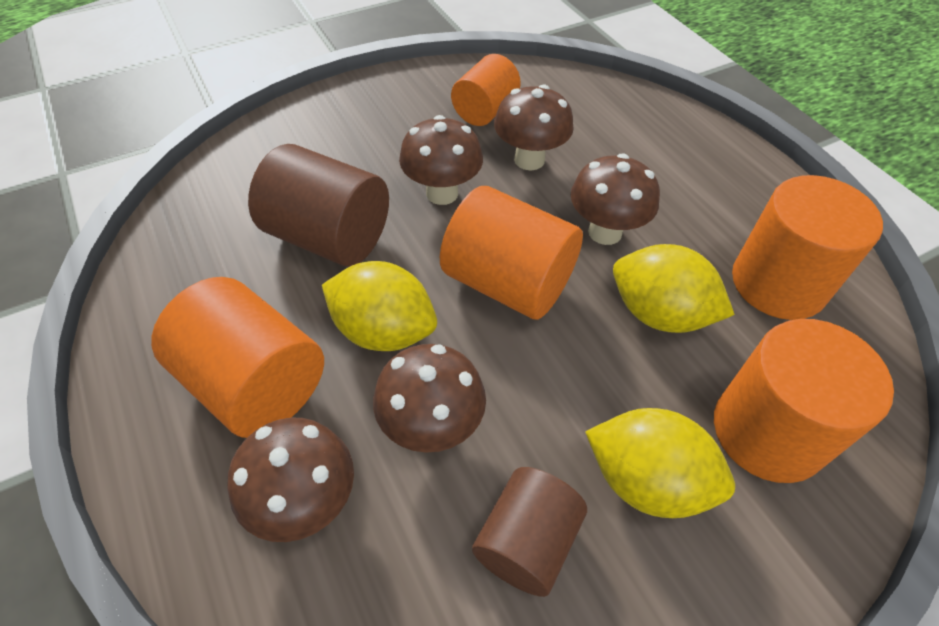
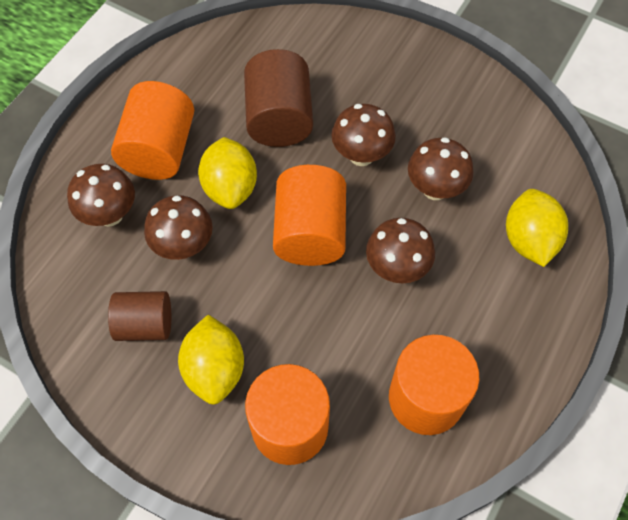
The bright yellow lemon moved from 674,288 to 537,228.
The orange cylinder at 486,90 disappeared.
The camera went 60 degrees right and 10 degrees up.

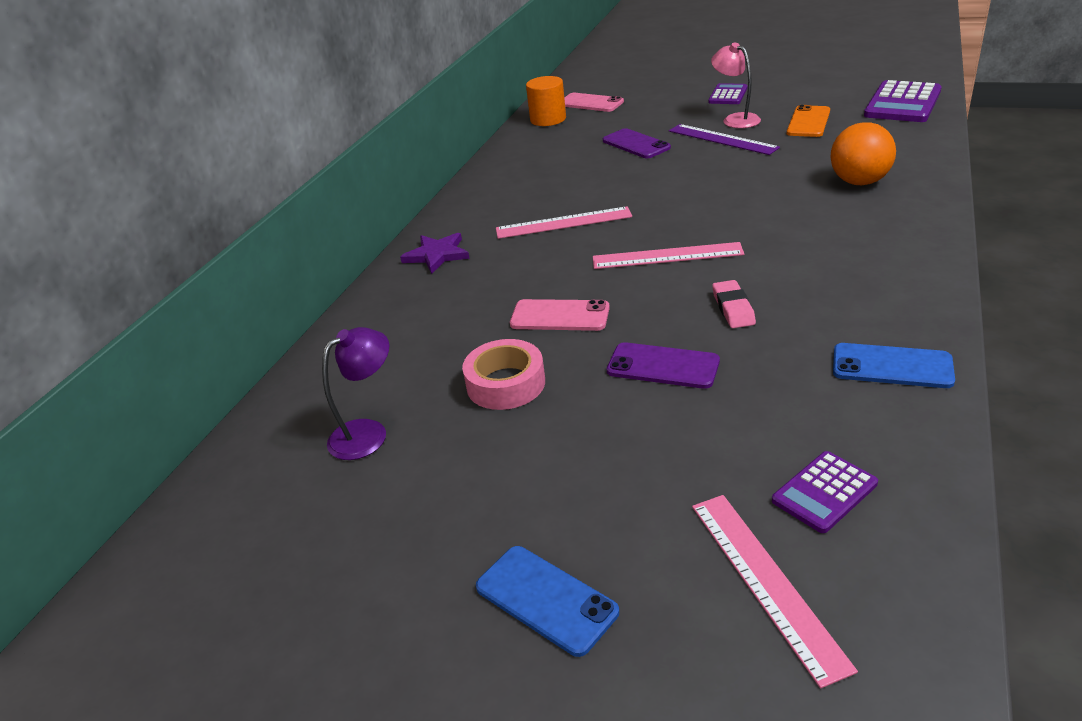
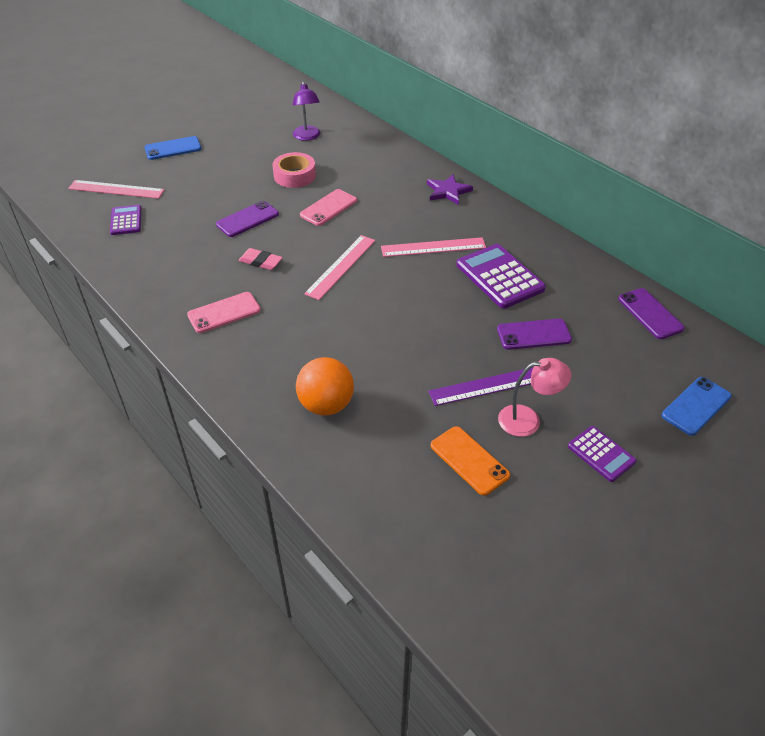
The pink mobile phone moved from 594,102 to 223,312.
The pink straightedge at 564,222 turned 60 degrees clockwise.
The royal purple calculator moved from 903,101 to 501,276.
The orange cylinder at 546,101 was replaced by the royal purple mobile phone at 651,313.
The royal blue mobile phone moved from 894,365 to 697,406.
The camera went 115 degrees right and 10 degrees up.

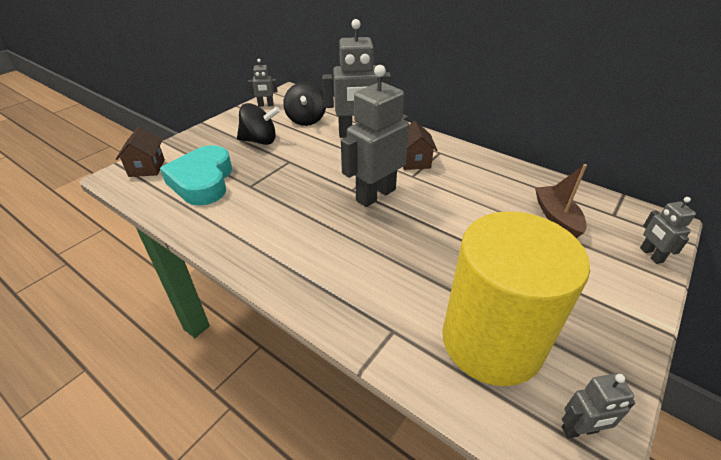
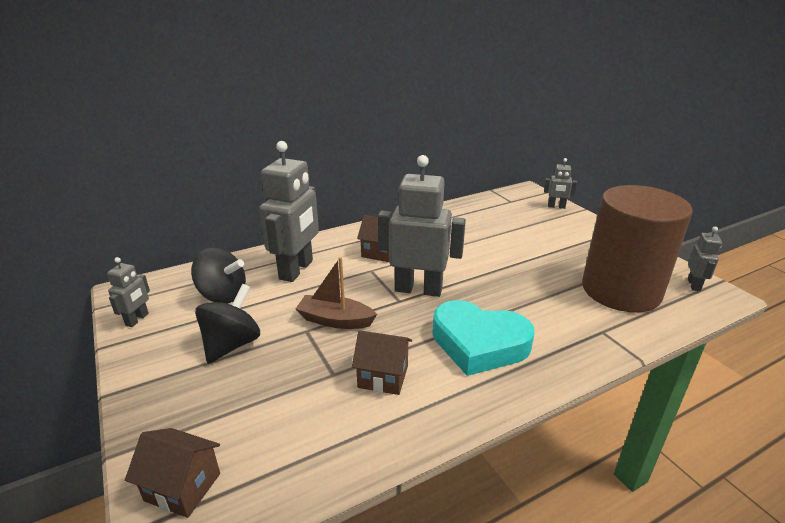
The brown toy boat moved from 561,201 to 336,293.
The brown cottage at 382,362 appeared.
The ash-grey toy robot at 375,136 turned 120 degrees clockwise.
The teal love heart moved from 196,175 to 483,338.
The bright yellow cylinder at 516,298 became the brown cylinder at 637,249.
The camera went 65 degrees left and 10 degrees down.

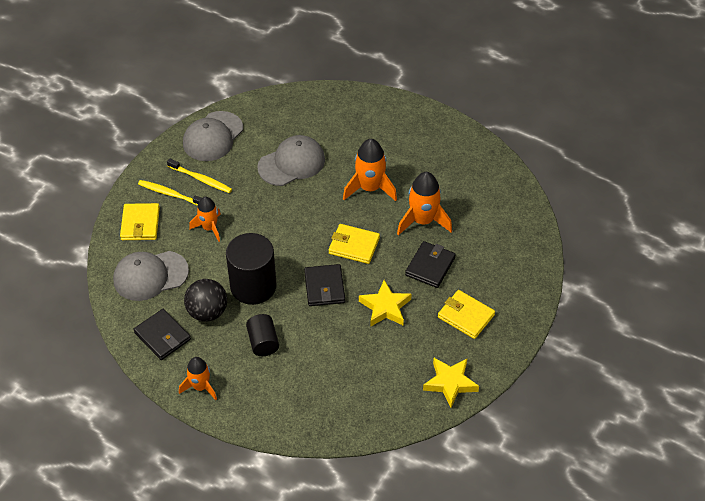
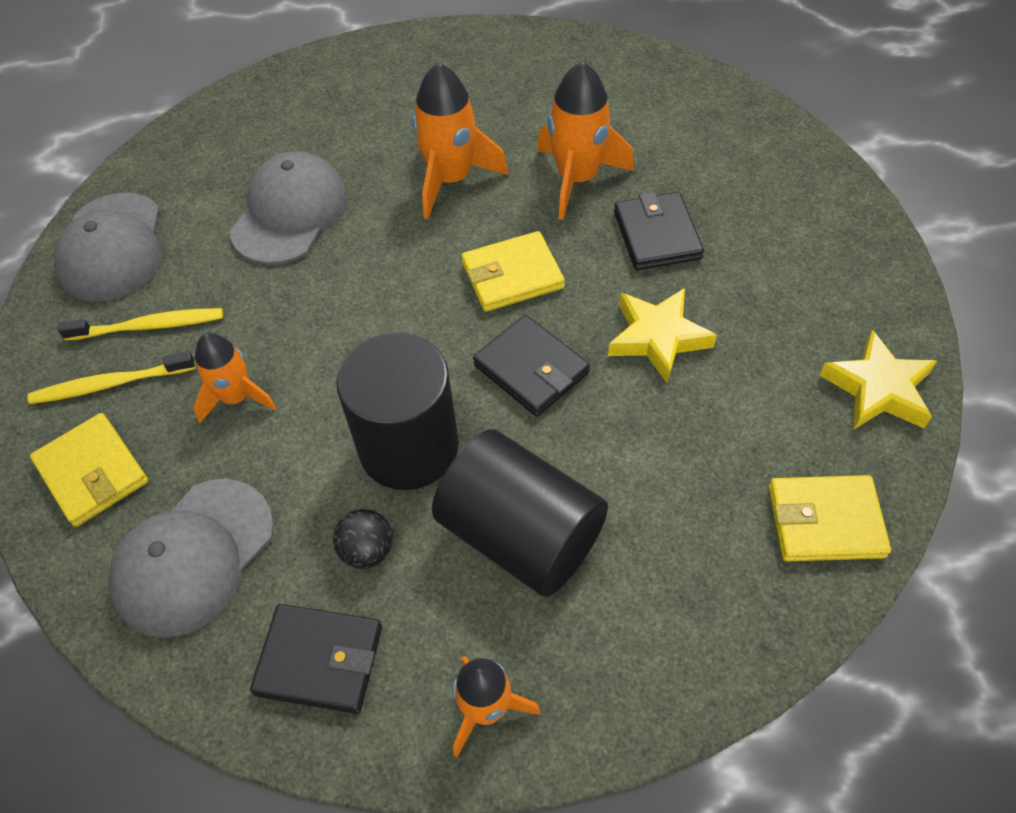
The jet-black play ball at 205,300 changed to 0.60 times the size.
The jet-black cylinder at 262,335 changed to 1.79 times the size.
The bright yellow card wallet moved from 466,314 to 830,518.
The camera went 35 degrees left and 5 degrees up.

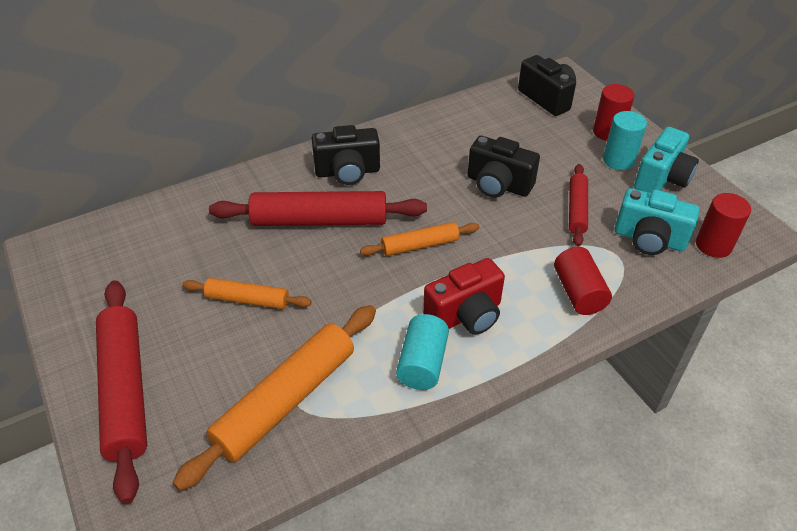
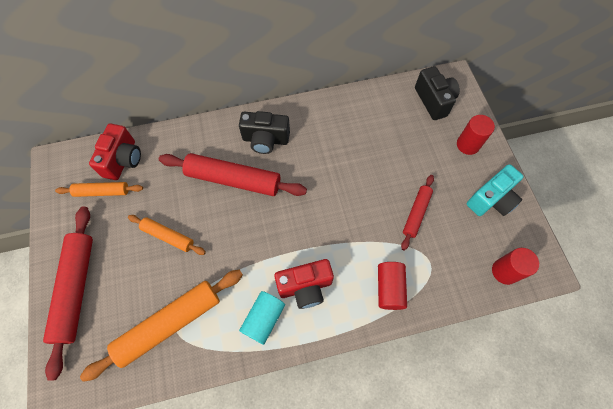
The orange pastry roller moved from 419,239 to 99,189.
The crimson camera at 115,151 appeared.
The jet-black camera at 504,167 disappeared.
The teal cylinder at 625,140 disappeared.
The teal camera at 657,221 disappeared.
The camera went 15 degrees right and 20 degrees up.

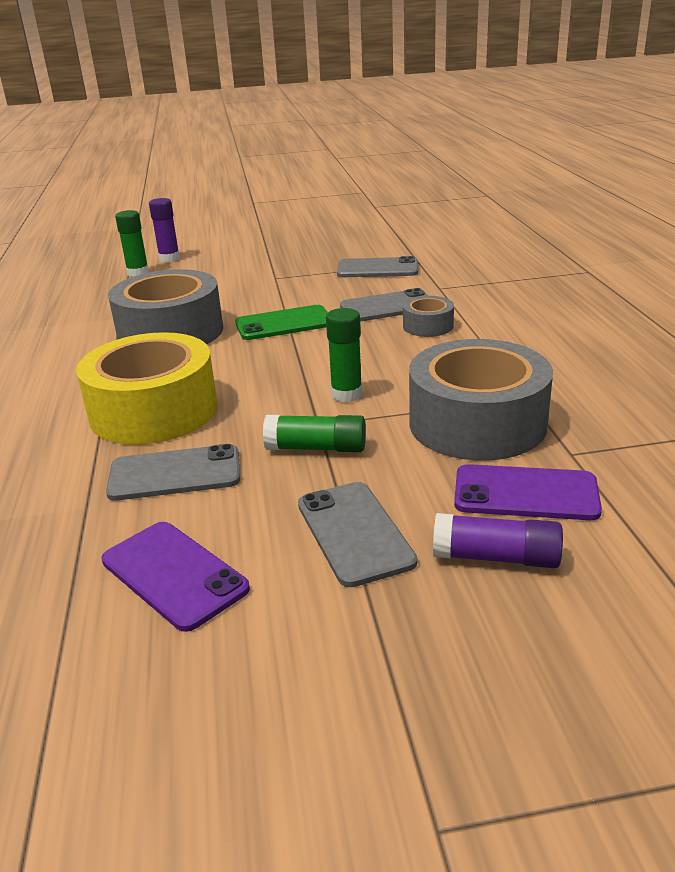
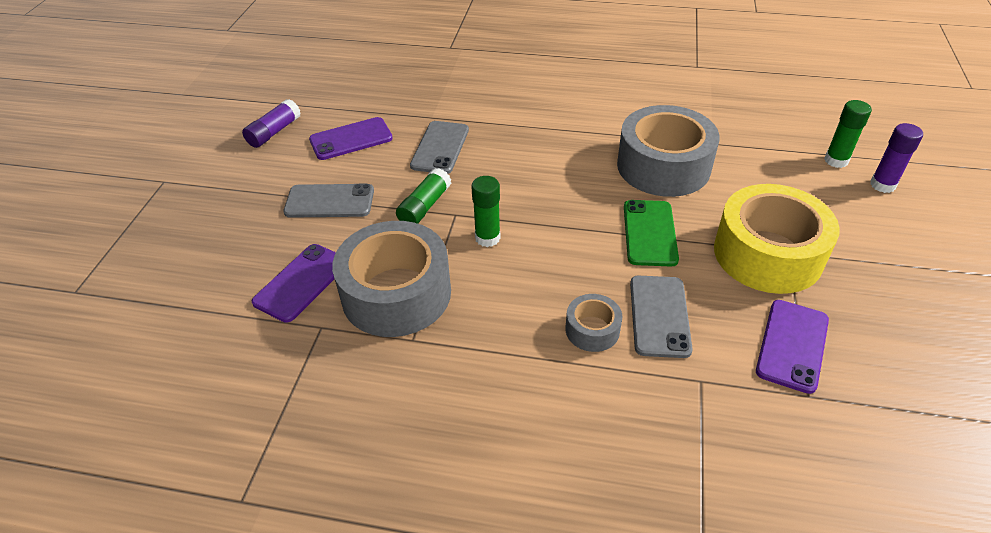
The royal purple glue stick moved from 498,540 to 271,123.
The bright yellow roll of tape moved from 147,388 to 777,239.
The ash-grey mobile phone at 377,266 became the royal purple mobile phone at 792,347.
The camera went 110 degrees right and 15 degrees up.

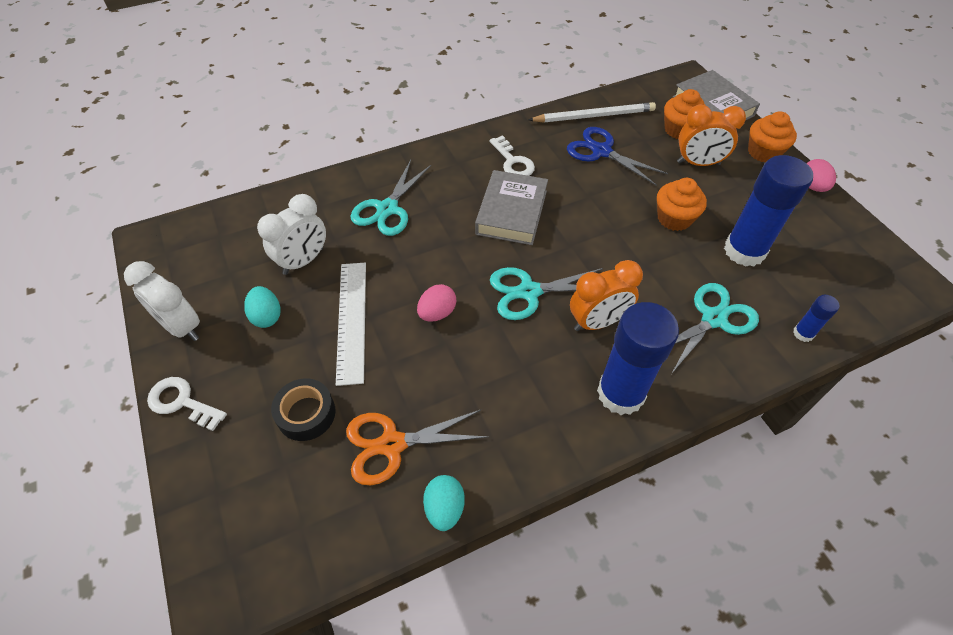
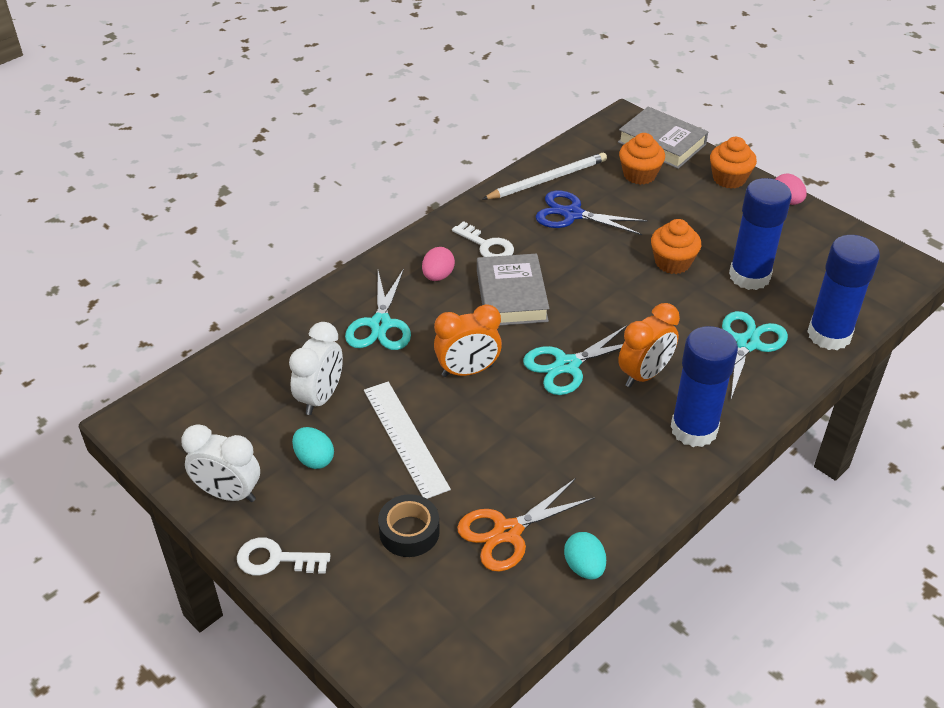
The pink egg shape moved from 436,303 to 438,264.
The orange bedside clock moved from 711,135 to 468,340.
The royal blue glue stick at 816,318 changed to 2.22 times the size.
The camera went 20 degrees left and 10 degrees down.

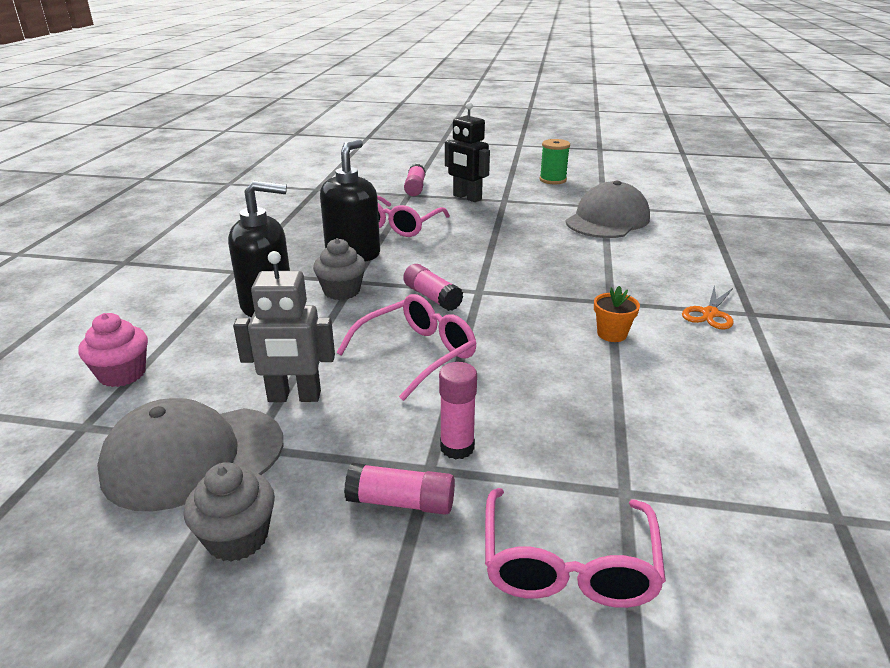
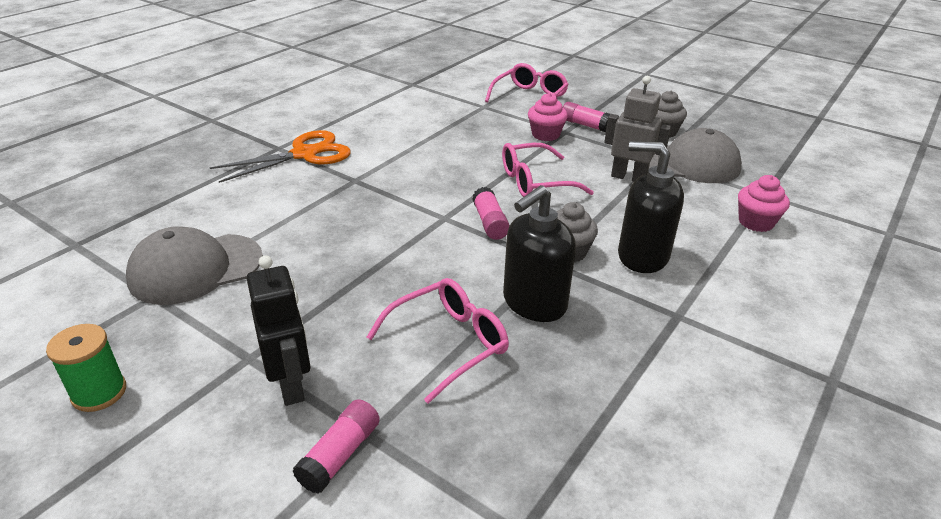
The orange pair of scissors at 708,307 changed to 1.84 times the size.
The pink glue stick at 458,410 was replaced by the pink fairy cake at 548,117.
The orange flower pot at 617,314 disappeared.
The camera went 155 degrees left and 5 degrees up.

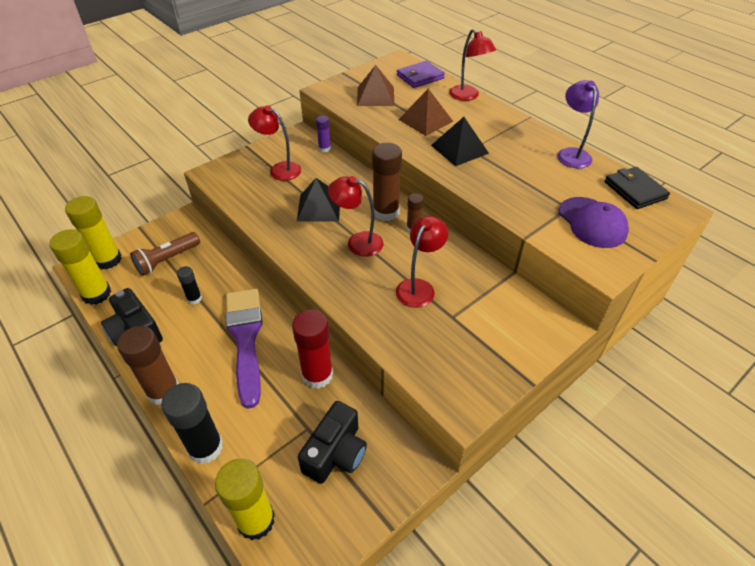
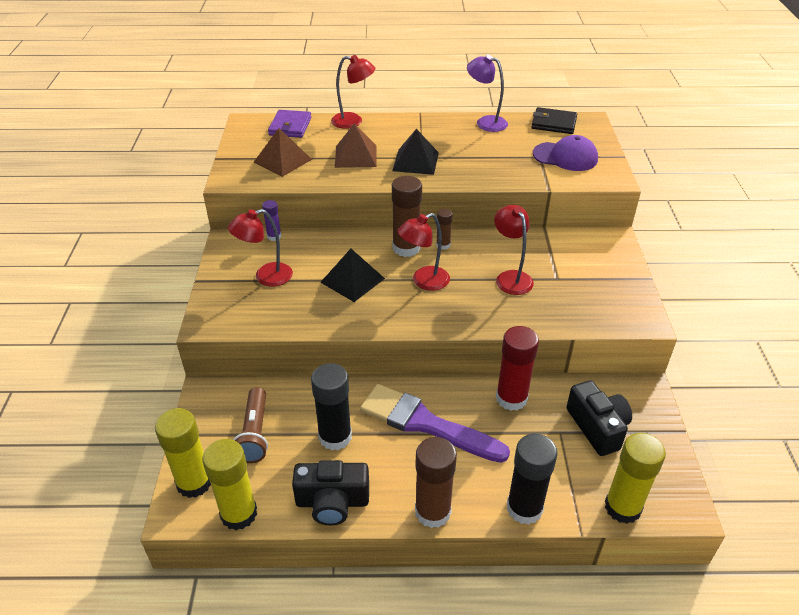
The jet-black glue stick at 189,285 changed to 1.91 times the size.
The camera went 50 degrees left and 5 degrees down.

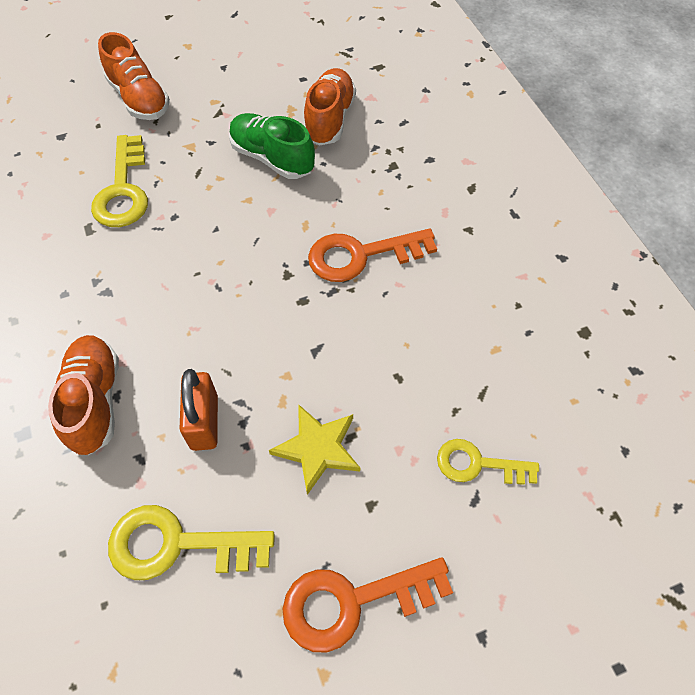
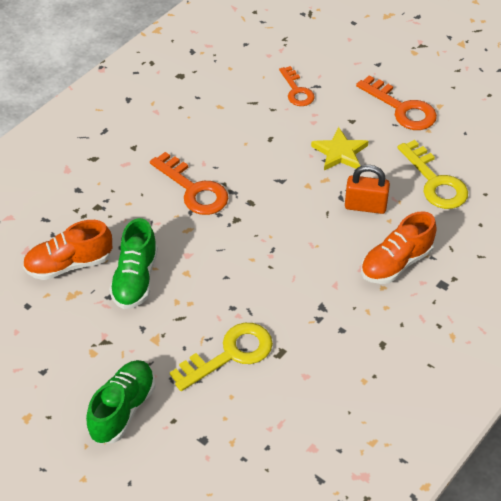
The orange shoe at 134,76 became the leaf-green shoe at 120,401.
The bright yellow latchkey at 488,462 became the orange latchkey at 297,86.
The orange lock at 199,410 turned 45 degrees clockwise.
The camera went 120 degrees left and 10 degrees down.

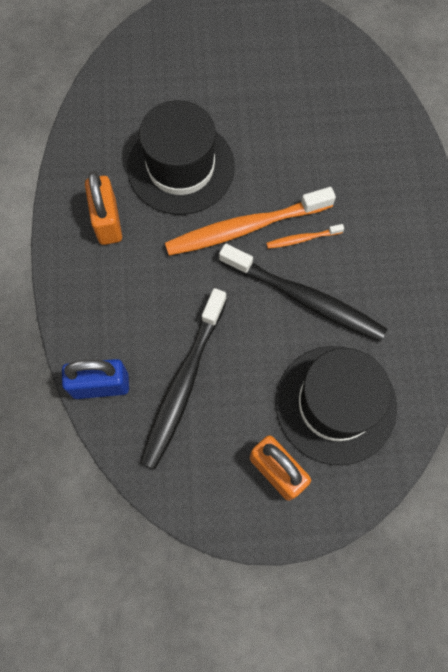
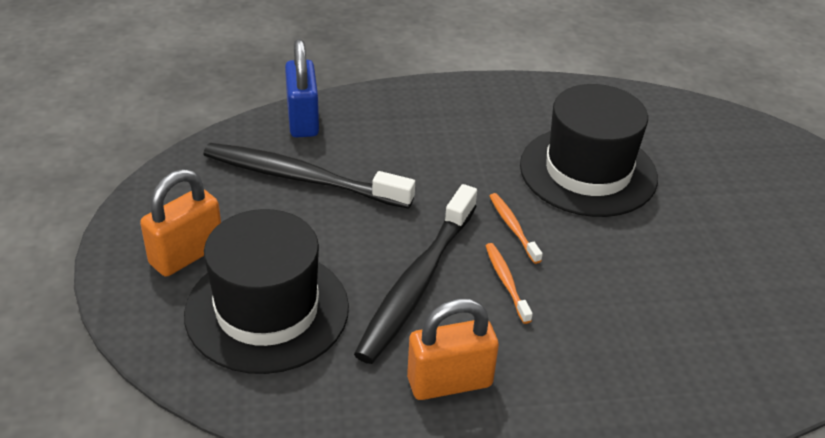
The orange lock moved from 103,208 to 453,349.
The orange toothbrush at 250,221 changed to 0.45 times the size.
The camera went 85 degrees right and 30 degrees down.

